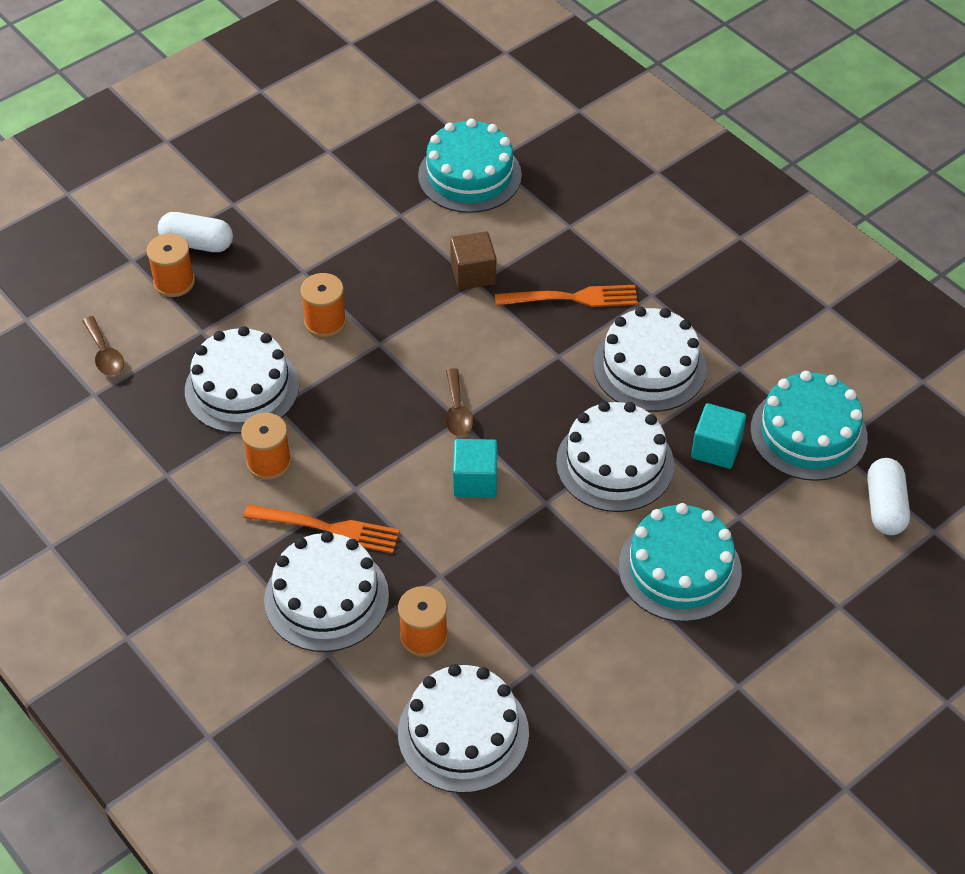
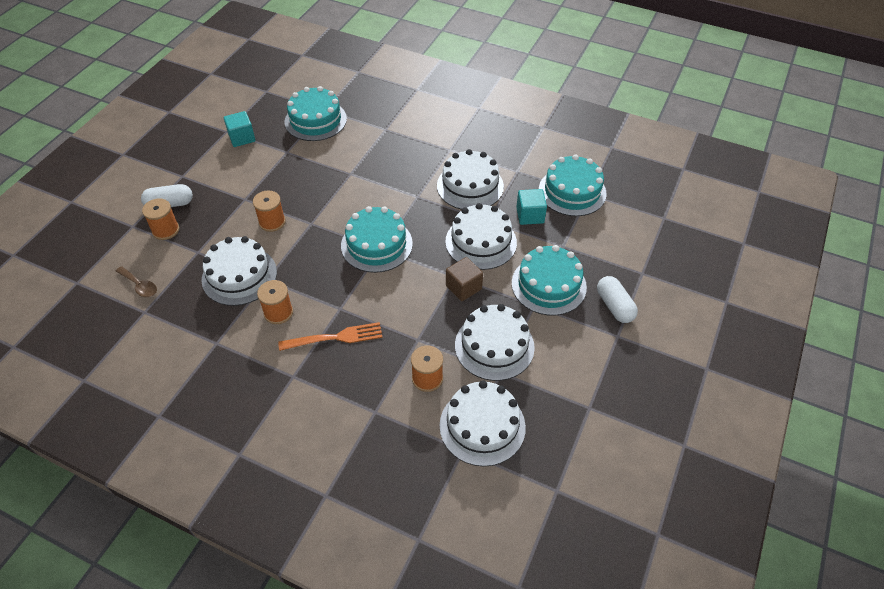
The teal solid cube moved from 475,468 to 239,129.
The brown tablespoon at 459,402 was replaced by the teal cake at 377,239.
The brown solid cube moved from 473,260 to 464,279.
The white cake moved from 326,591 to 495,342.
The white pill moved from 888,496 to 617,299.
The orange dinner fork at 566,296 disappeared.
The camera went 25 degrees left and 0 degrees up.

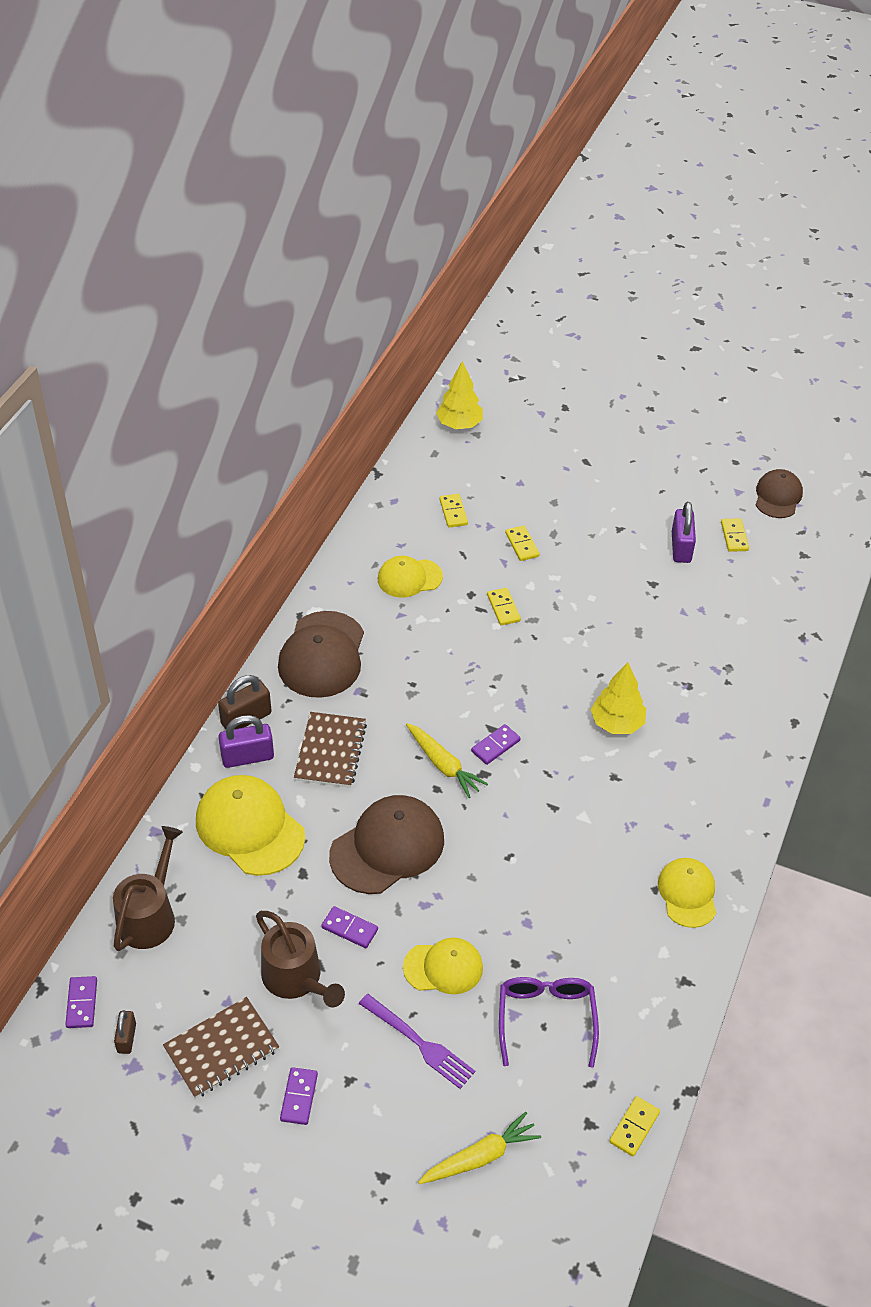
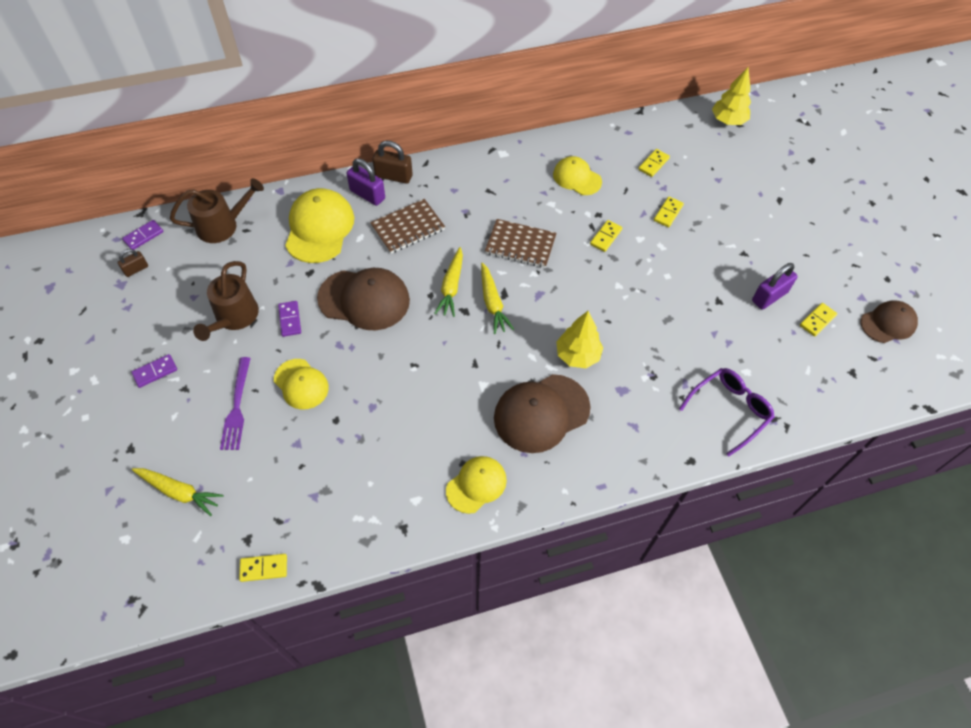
The royal purple domino tile at 496,744 was replaced by the bright yellow toy carrot at 497,298.
The brown notebook moved from 221,1048 to 521,243.
The brown cap moved from 321,654 to 542,413.
The royal purple spectacles moved from 549,1022 to 727,412.
The camera went 50 degrees right and 10 degrees up.

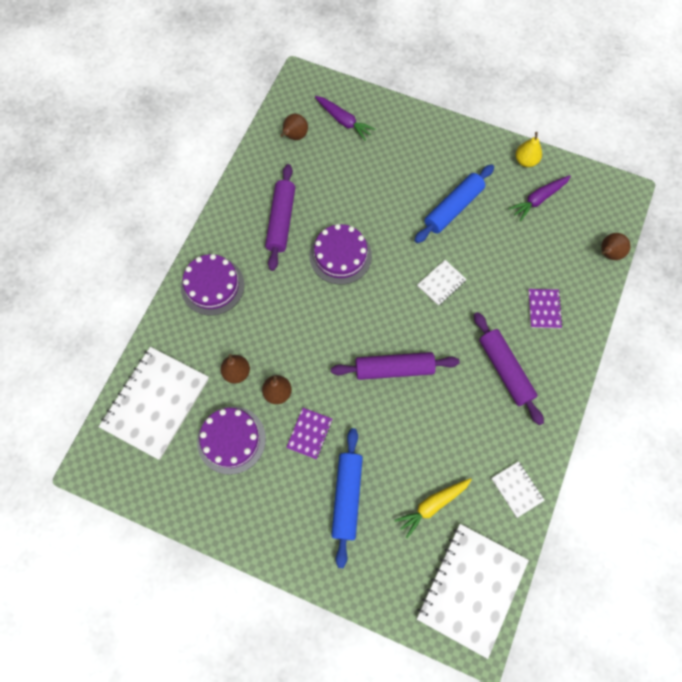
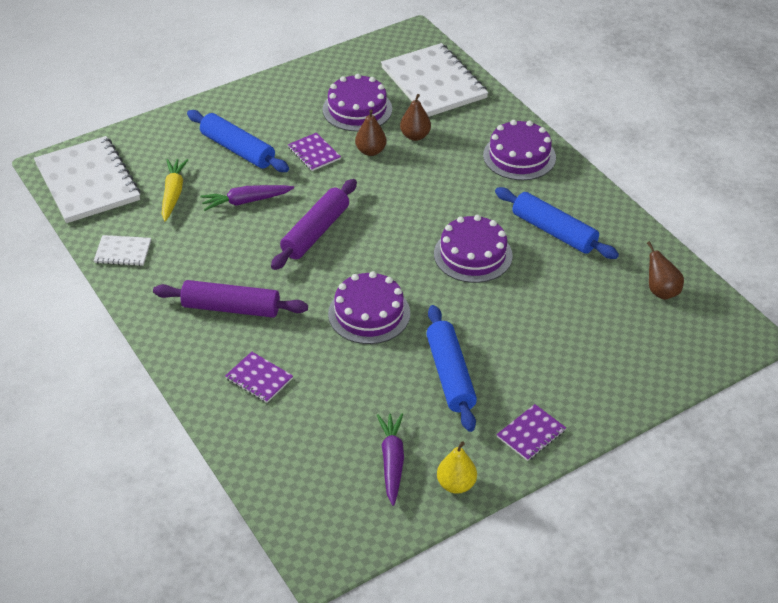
The royal purple toy carrot moved from 345,118 to 247,198.
The white notebook at 442,283 was replaced by the royal purple cake at 369,307.
The royal purple pastry roller at 280,217 became the royal blue pastry roller at 557,223.
The royal purple notebook at 531,432 appeared.
The brown pear at 615,246 disappeared.
The camera went 125 degrees right and 25 degrees down.

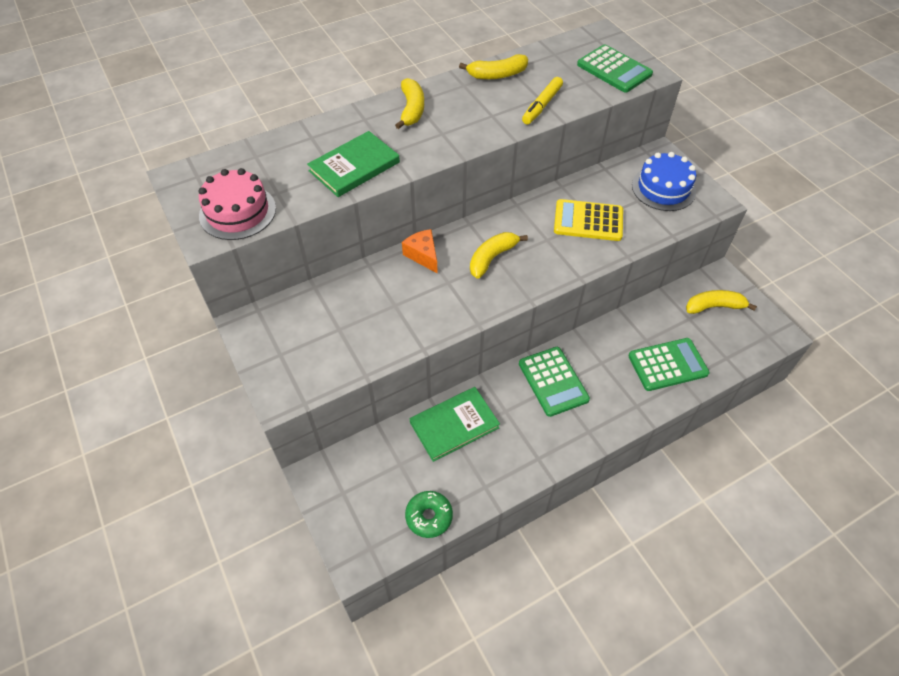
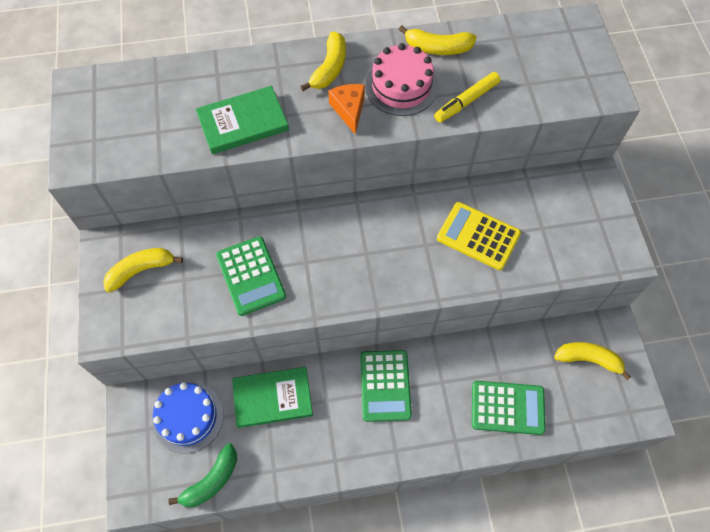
The bright yellow toy banana moved from 499,255 to 143,270.
The royal blue cake moved from 664,181 to 188,418.
The leaf-green glazed donut at 429,514 was replaced by the leaf-green toy banana at 203,475.
The leaf-green calculator moved from 615,68 to 251,276.
The orange piece of cheese moved from 419,251 to 346,109.
The pink cake moved from 237,204 to 401,79.
The camera went 20 degrees right and 10 degrees up.

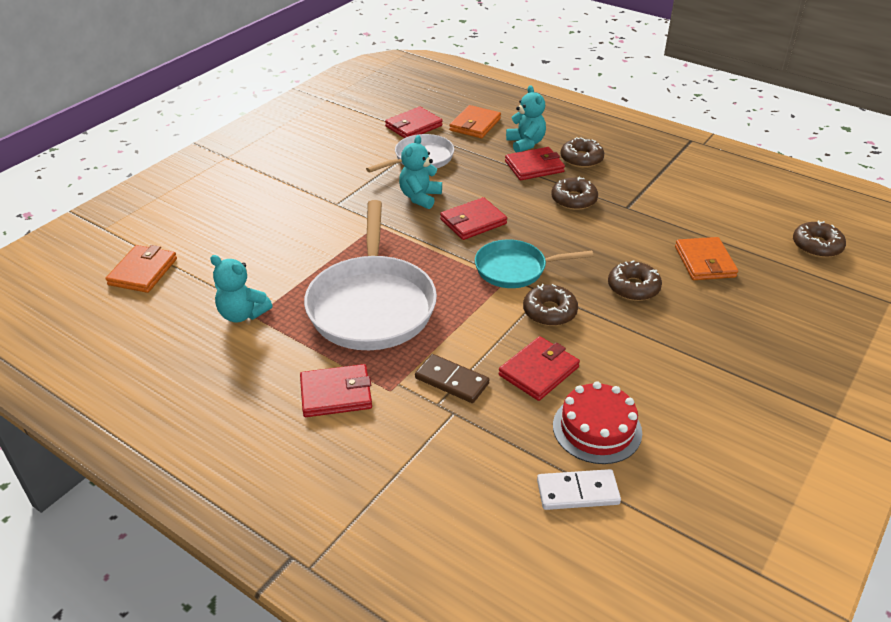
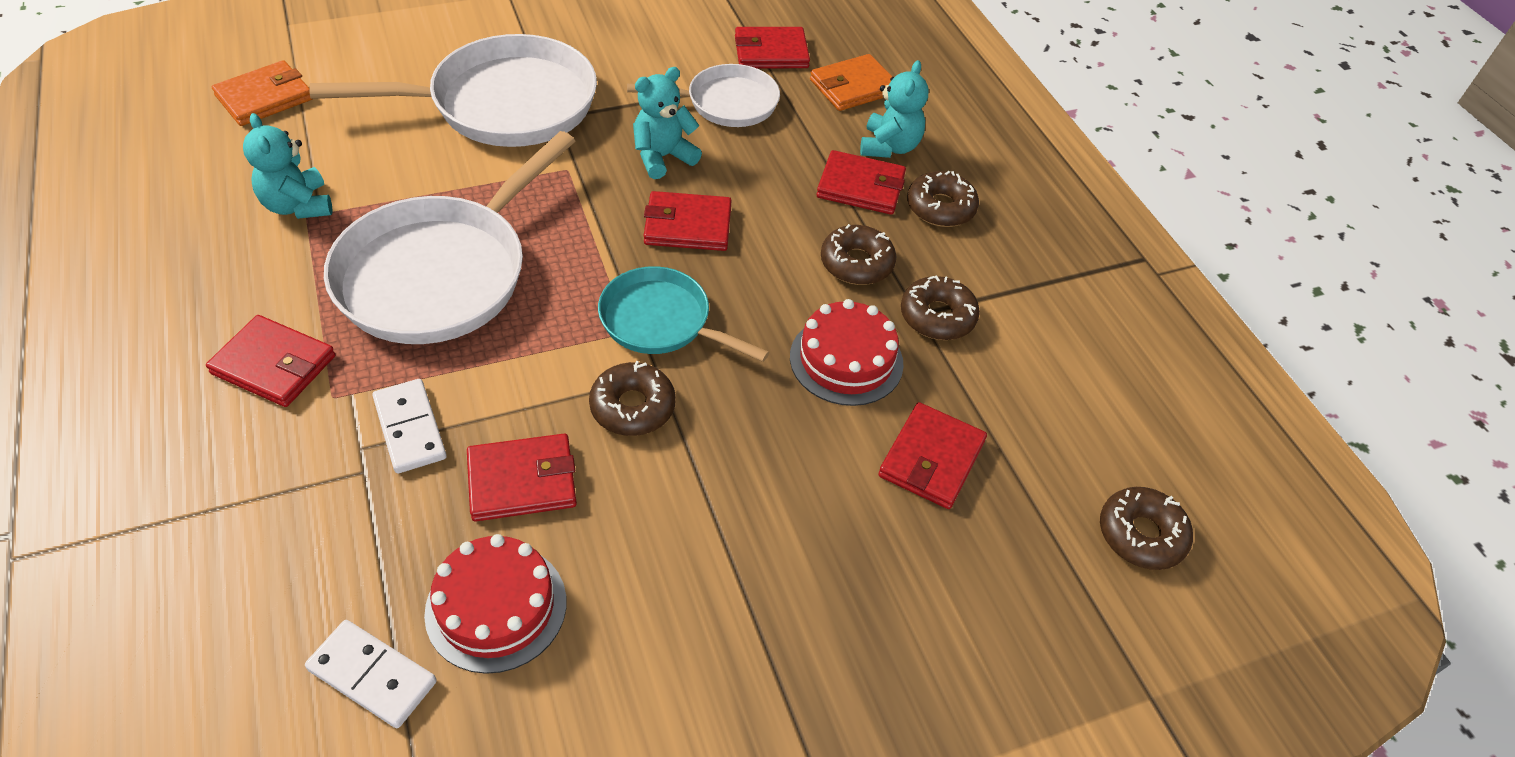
The white pan at 453,90 appeared.
The brown domino tile at 452,378 became the white domino tile at 409,426.
The crimson cake at 847,352 appeared.
The orange card wallet at 706,258 became the crimson card wallet at 932,455.
The brown glazed donut moved from 635,280 to 940,308.
The camera went 30 degrees right and 10 degrees up.

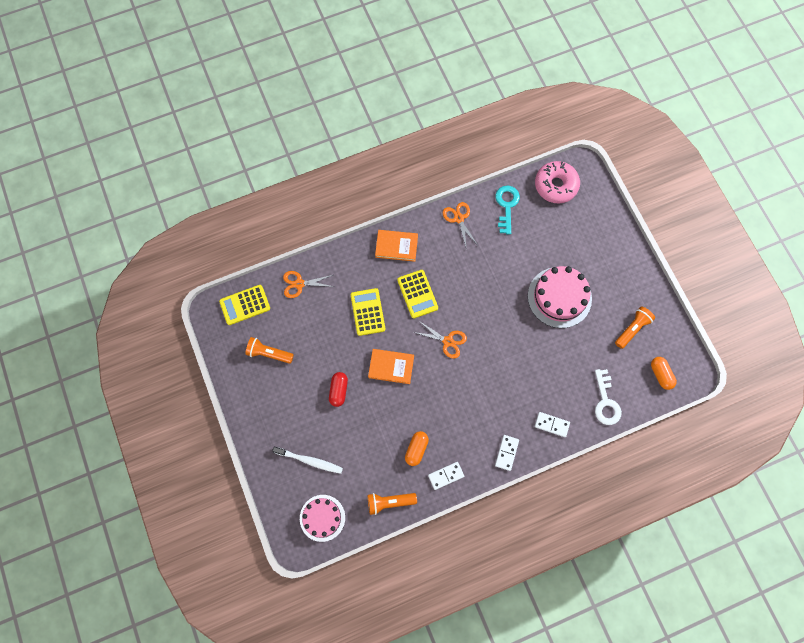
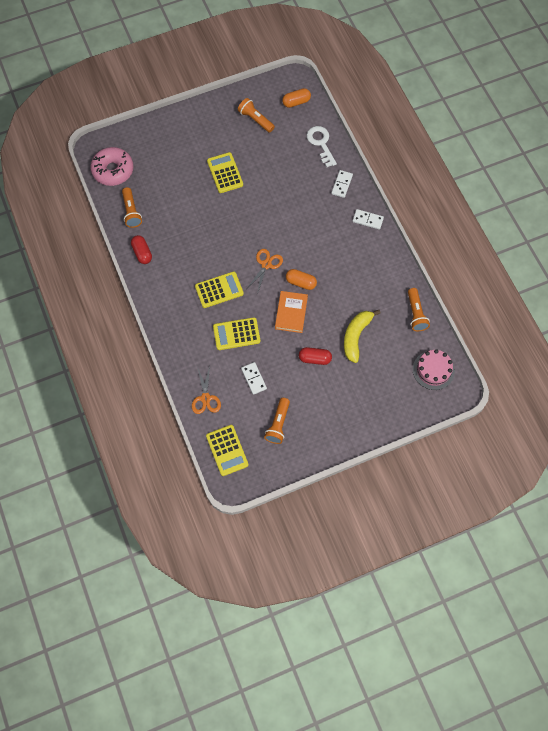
The teal latchkey at 507,210 was replaced by the orange pocket torch at 132,207.
The orange pair of scissors at 460,226 was replaced by the crimson pill at 141,249.
The pink cake at 560,297 was replaced by the bright yellow calculator at 225,172.
The white domino tile moved from 446,476 to 254,378.
The orange pill moved from 417,448 to 301,279.
The white latchkey at 608,397 turned 105 degrees counterclockwise.
The bright yellow toy banana at 362,336 appeared.
The white toothbrush at 307,460 disappeared.
The orange hardcover at 396,246 disappeared.
The camera went 90 degrees left and 5 degrees down.

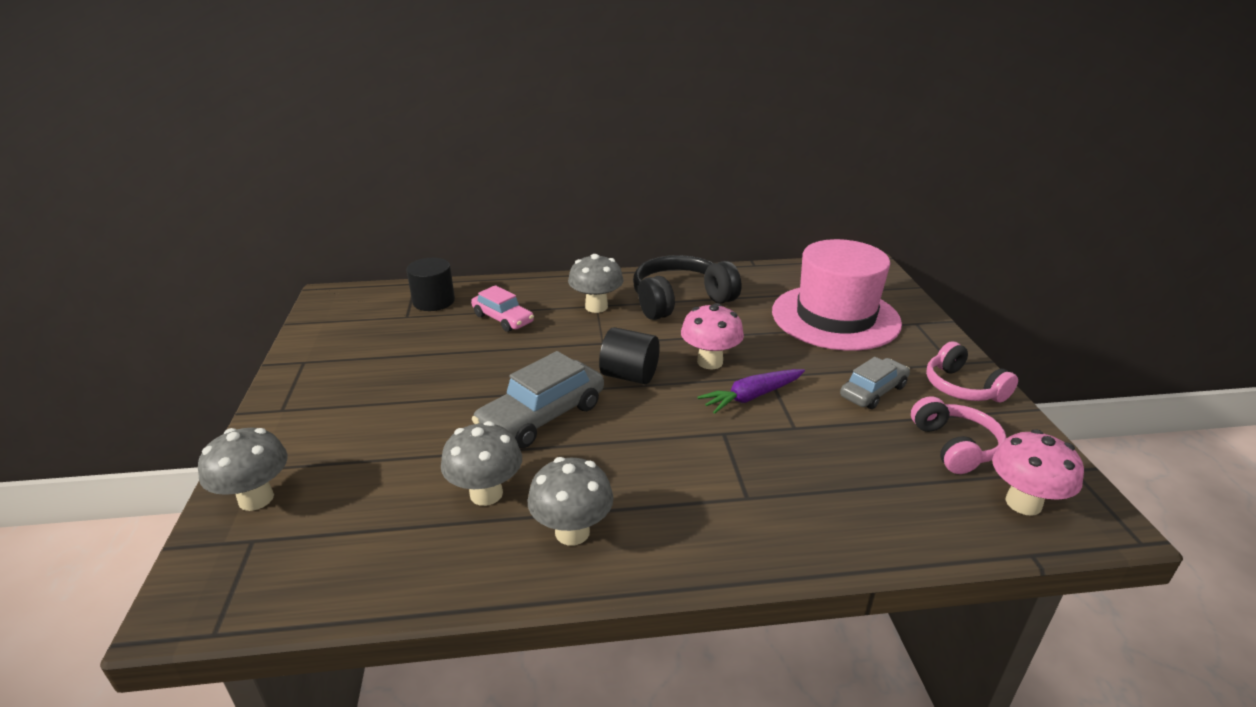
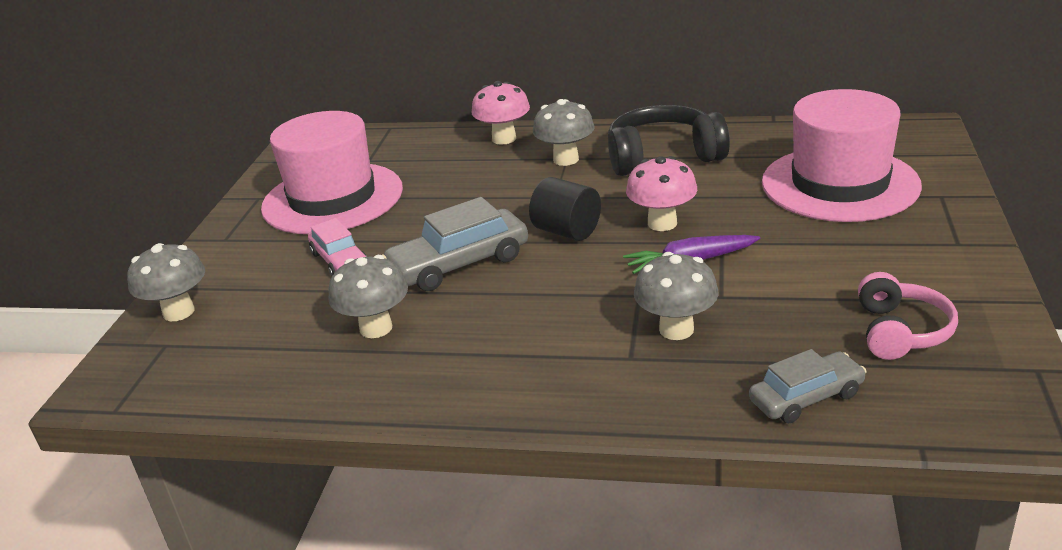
The pink hat at 332,172 appeared.
The pink toy car moved from 502,308 to 337,247.
The pink fungus moved from 1038,472 to 501,113.
The ash-grey fungus moved from 570,501 to 676,296.
The ash-grey toy car moved from 875,383 to 808,386.
The jet-black cylinder at 431,284 disappeared.
The pink headphones at 972,371 disappeared.
The camera went 20 degrees right and 0 degrees up.

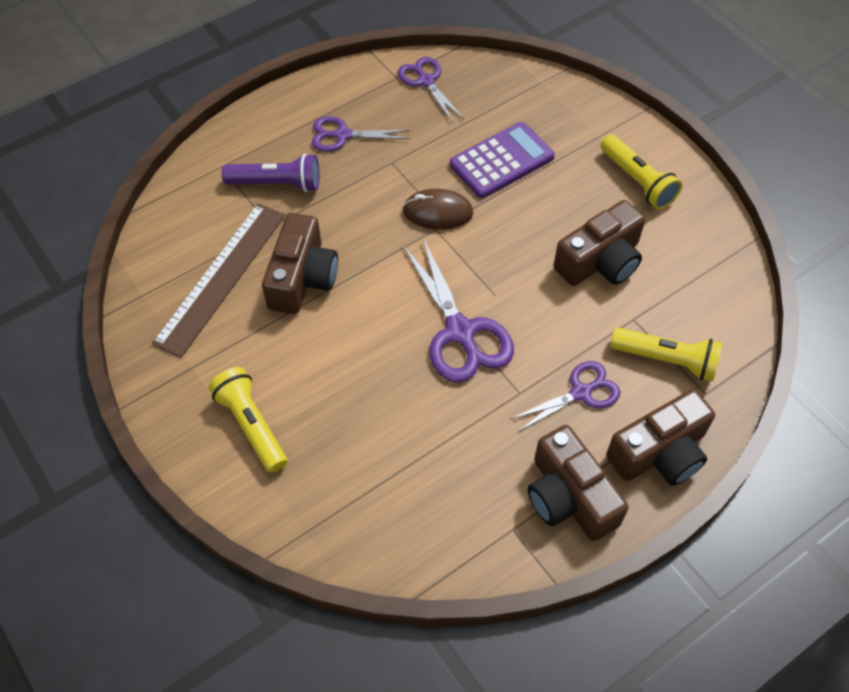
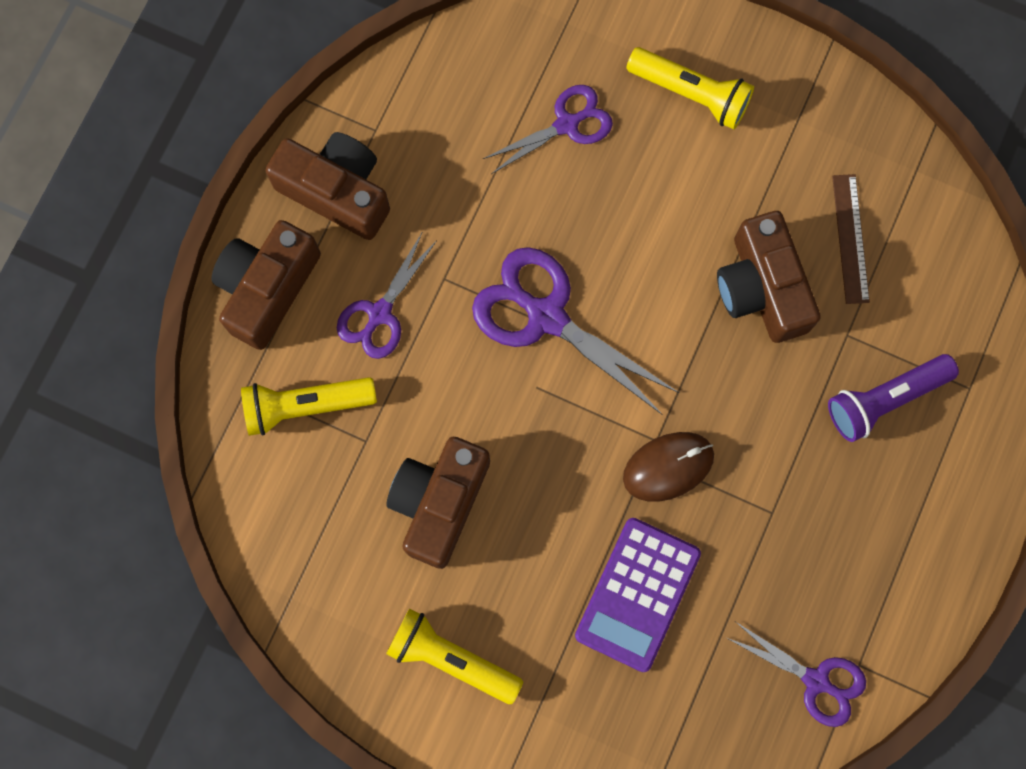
The royal purple pair of scissors moved from 360,134 to 548,129.
The brown straightedge at 218,280 changed to 0.54 times the size.
The camera went 150 degrees right and 20 degrees up.

